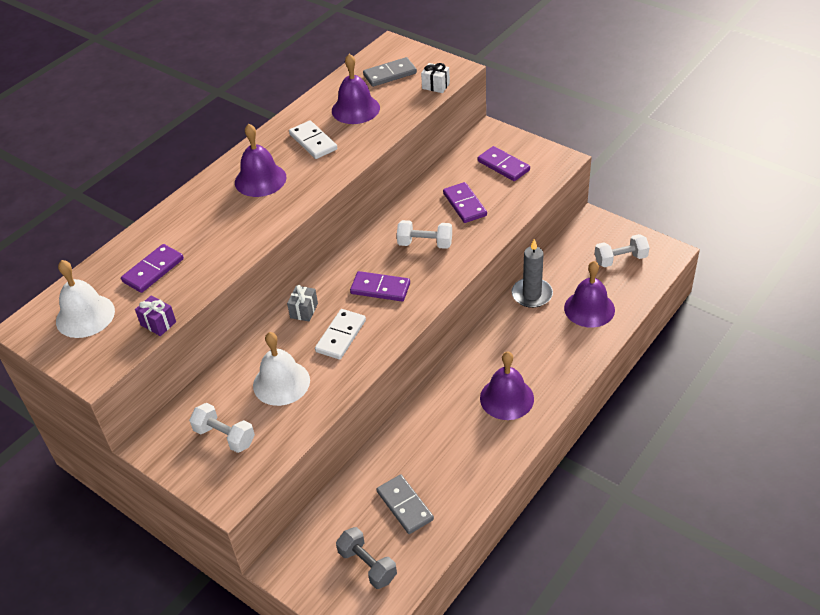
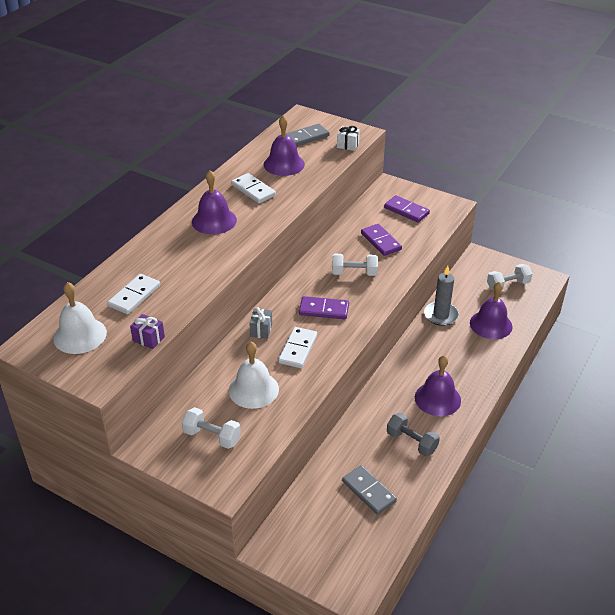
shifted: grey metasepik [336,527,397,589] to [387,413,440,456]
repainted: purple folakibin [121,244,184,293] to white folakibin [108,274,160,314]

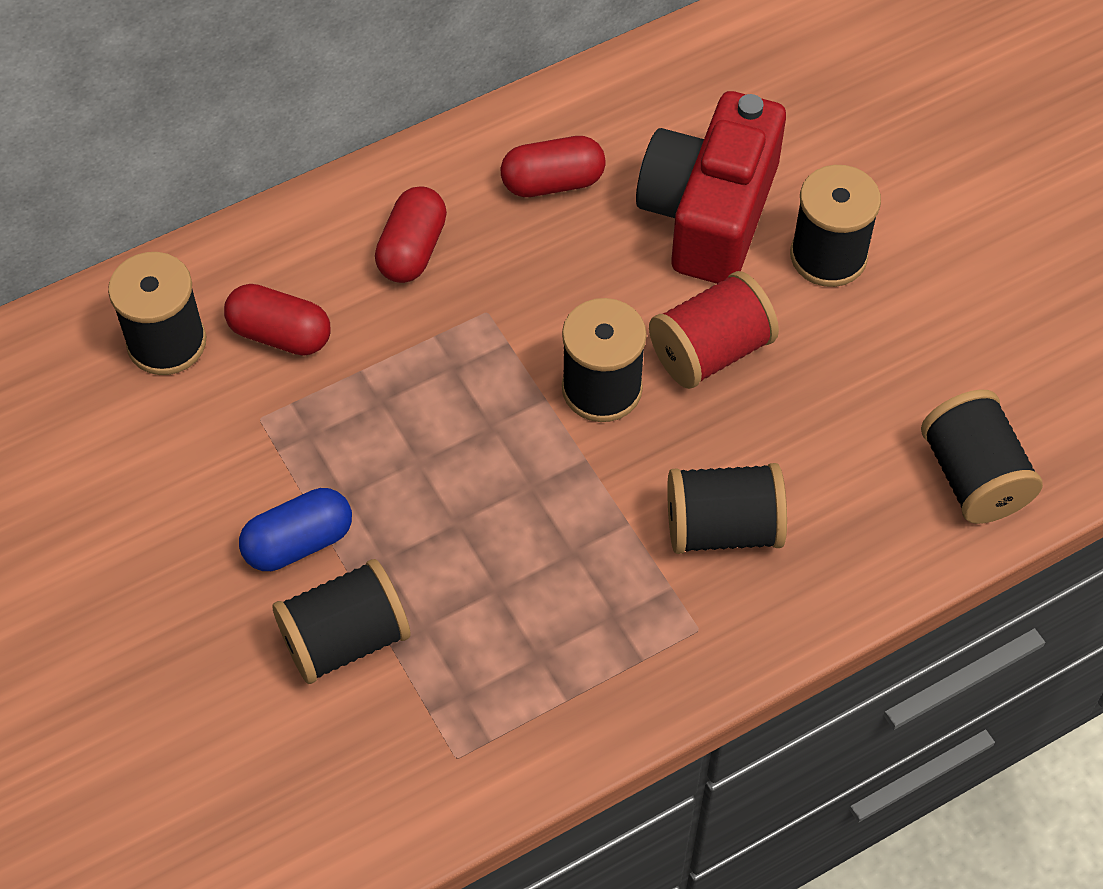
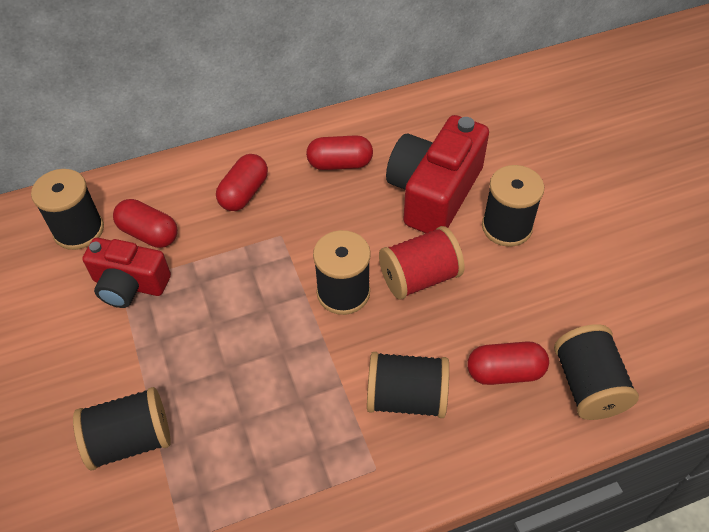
gone: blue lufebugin [239,488,352,571]
new: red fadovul [82,238,171,308]; red lufebugin [467,341,549,385]

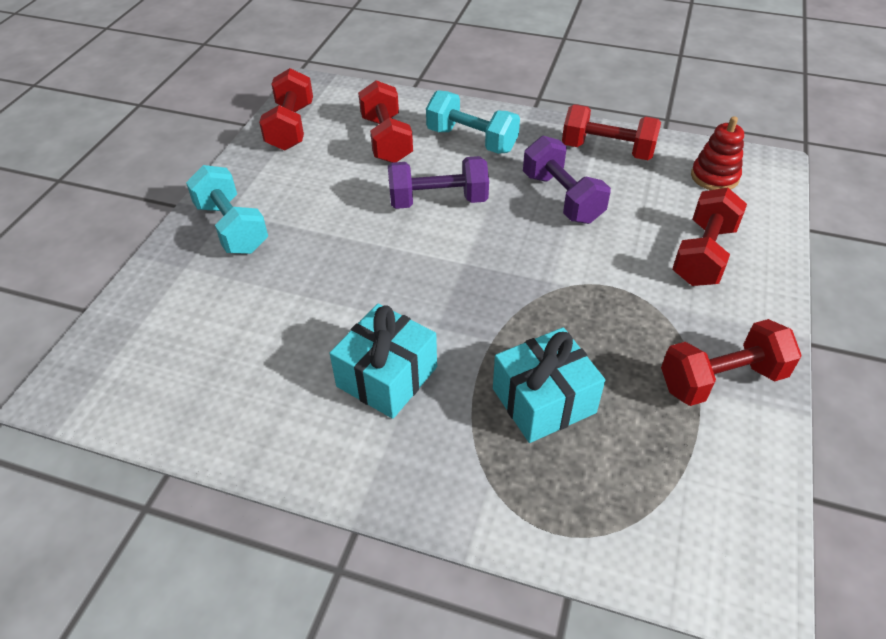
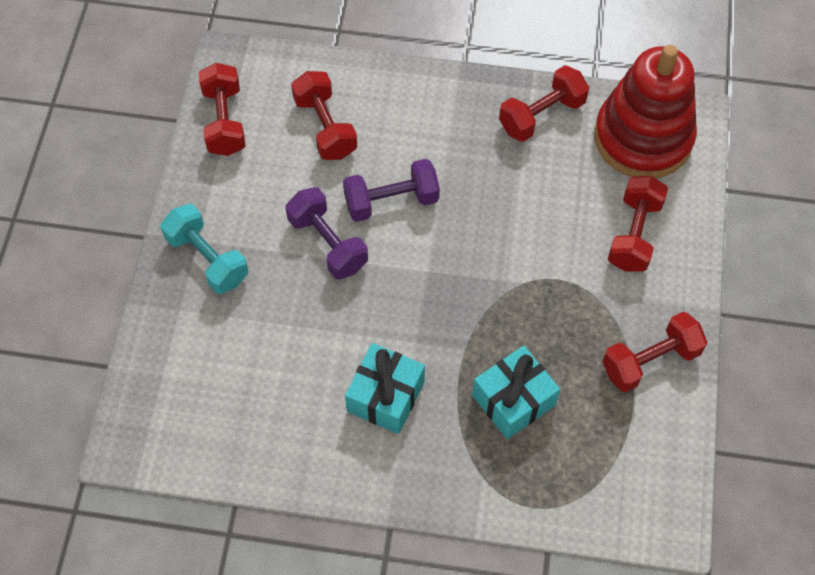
gone: turquoise metasepik [426,90,520,154]
shifted: purple metasepik [523,136,611,224] to [286,187,368,279]
rotated: red metasepik [562,104,661,160] = [499,65,589,142] 45 degrees counterclockwise
scaled: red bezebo [691,116,744,190] = [594,45,697,178] x2.23

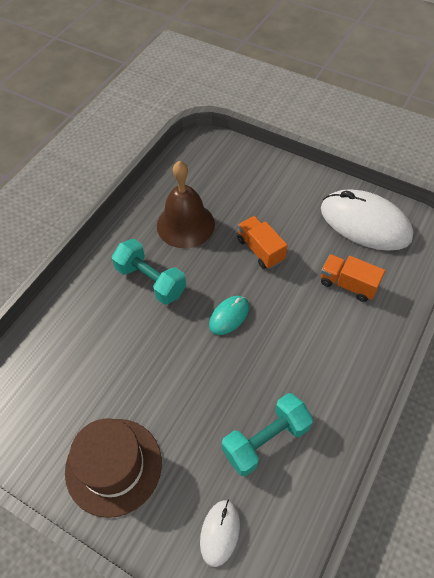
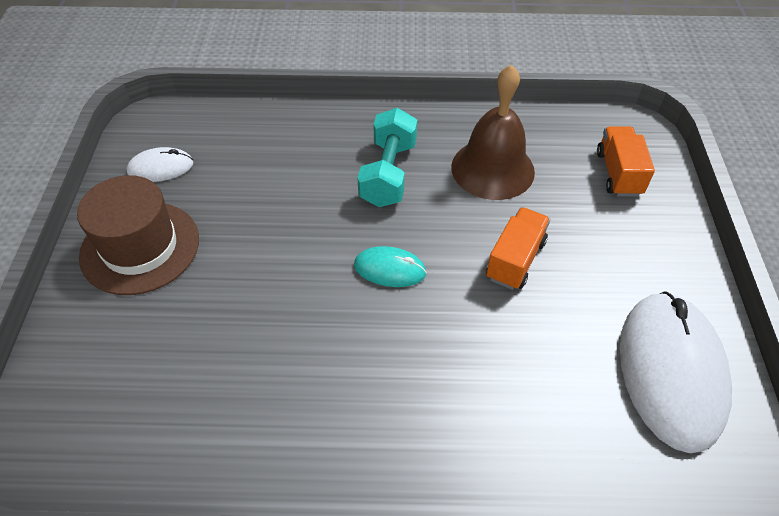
gone: turquoise metasepik [222,393,313,476]
shifted: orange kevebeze [321,254,385,302] to [597,127,655,197]; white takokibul [200,500,240,567] to [126,147,193,182]

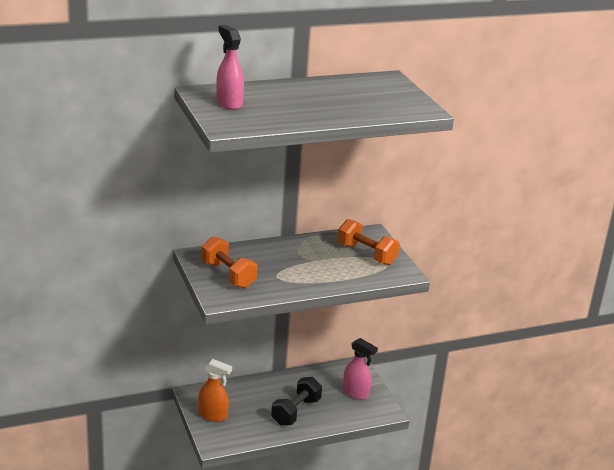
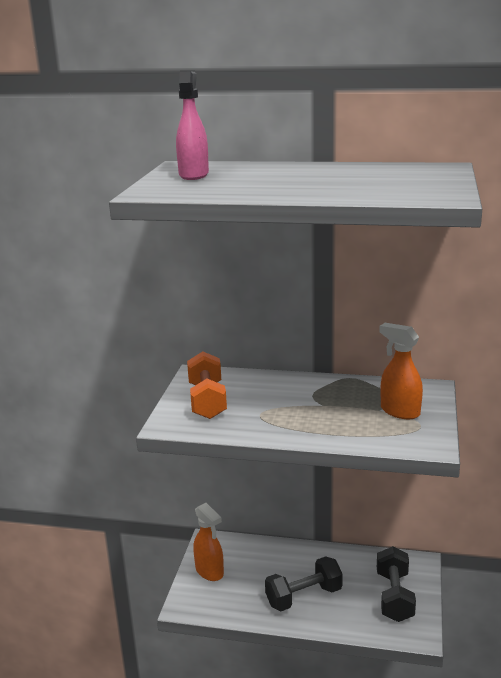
swapped: orange metasepik [338,219,400,265] to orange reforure [379,323,423,419]; pink reforure [343,338,378,400] to black metasepik [377,546,416,622]

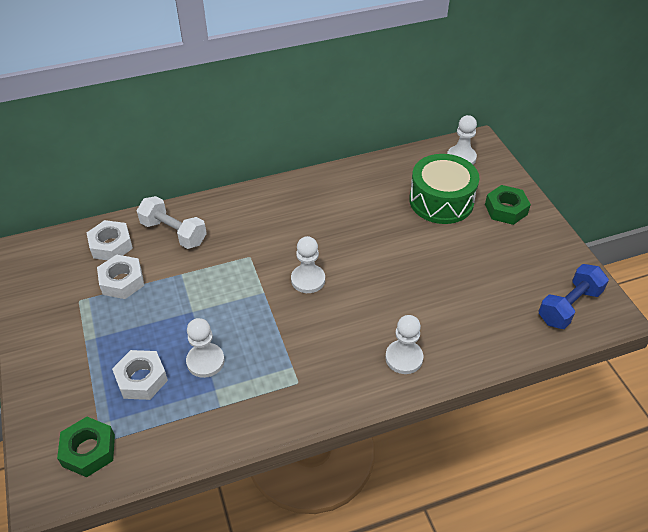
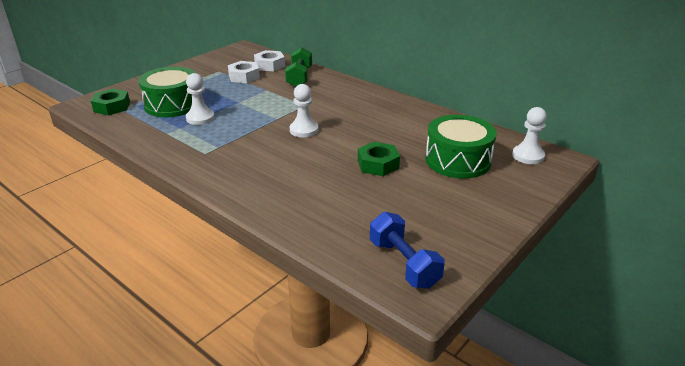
gone: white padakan [385,315,423,374]
shifted: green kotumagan [485,185,531,225] to [358,142,400,176]
swapped: white kotumagan [112,350,168,400] to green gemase [138,67,196,117]
repainted: white metasepik [136,196,207,249] to green metasepik [285,47,312,87]
rotated: blue metasepik [539,264,609,329] = [370,212,445,289] 45 degrees clockwise

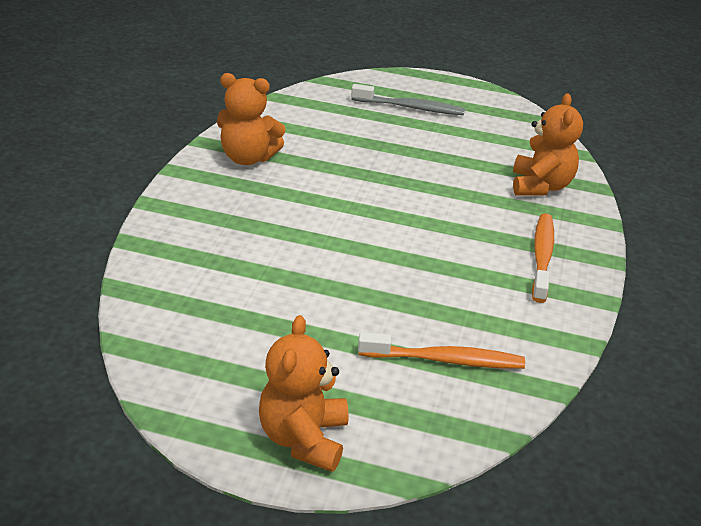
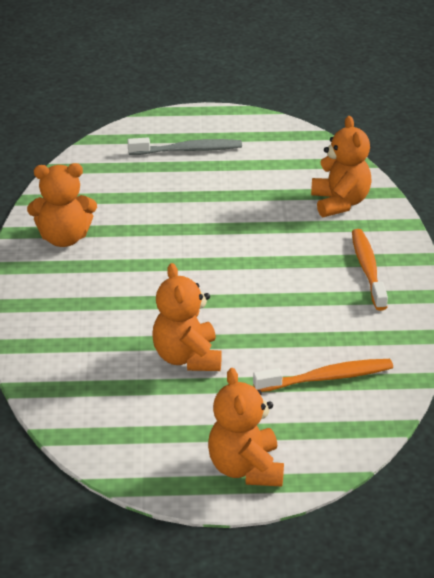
new: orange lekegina [152,263,222,371]

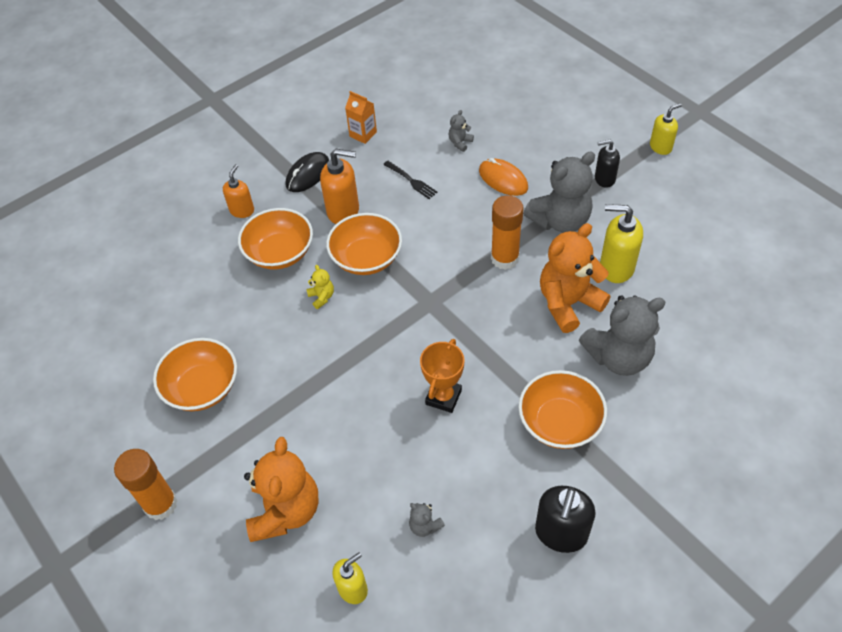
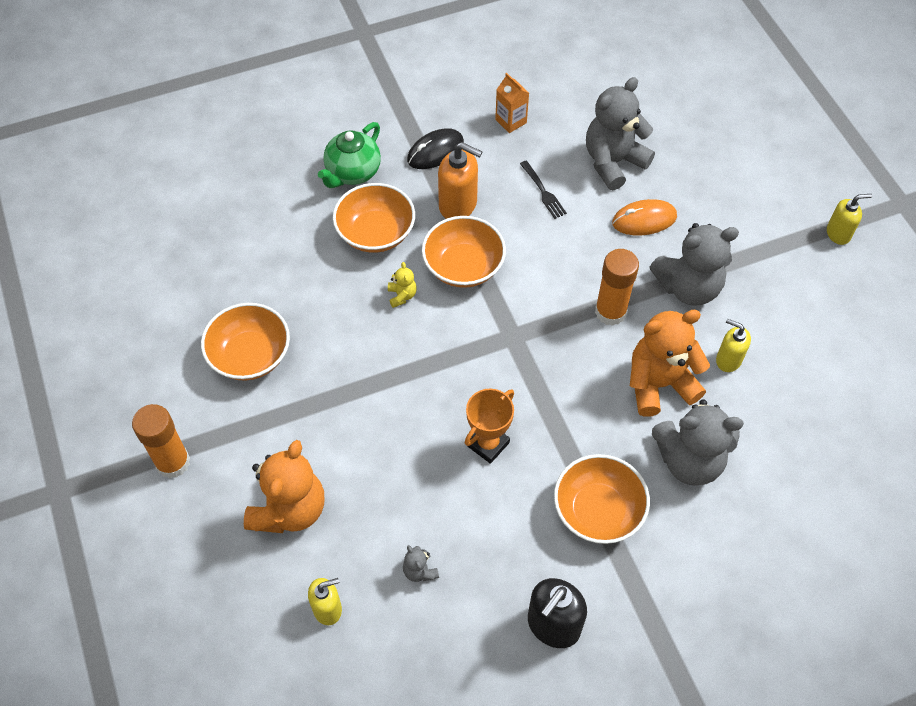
gone: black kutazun [595,140,620,188]
swapped: orange kutazun [223,165,254,218] to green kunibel [318,122,381,188]
rotated: orange takokibul [479,158,528,196] = [612,199,677,235] 75 degrees counterclockwise
scaled: grey lekegina [448,110,474,152] = [586,77,655,190] x2.36; yellow kutazun [600,204,643,283] = [716,319,751,372] x0.64

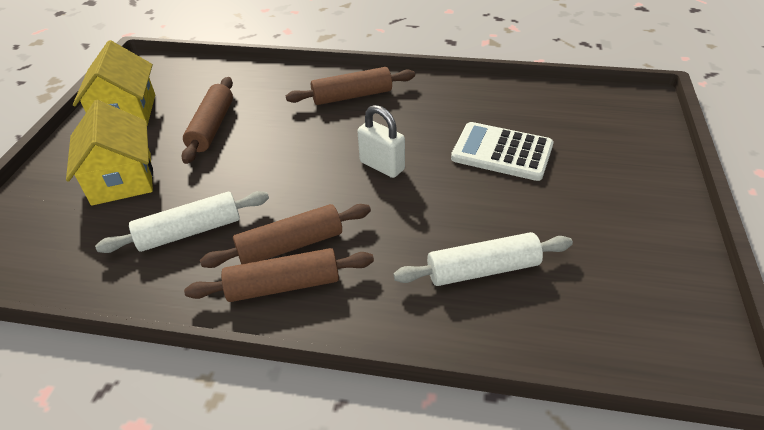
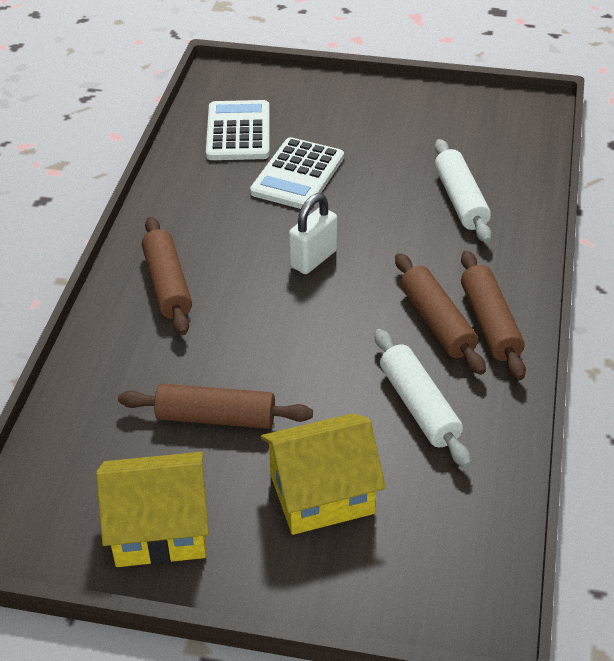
new: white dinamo [206,100,270,160]

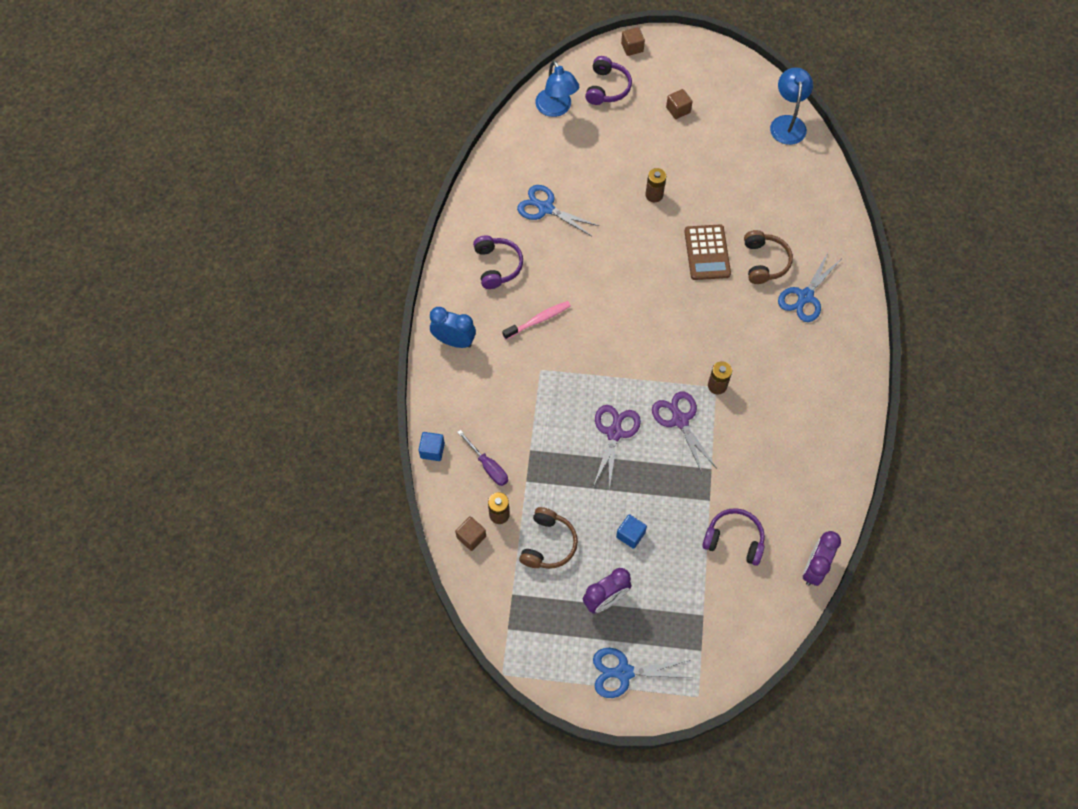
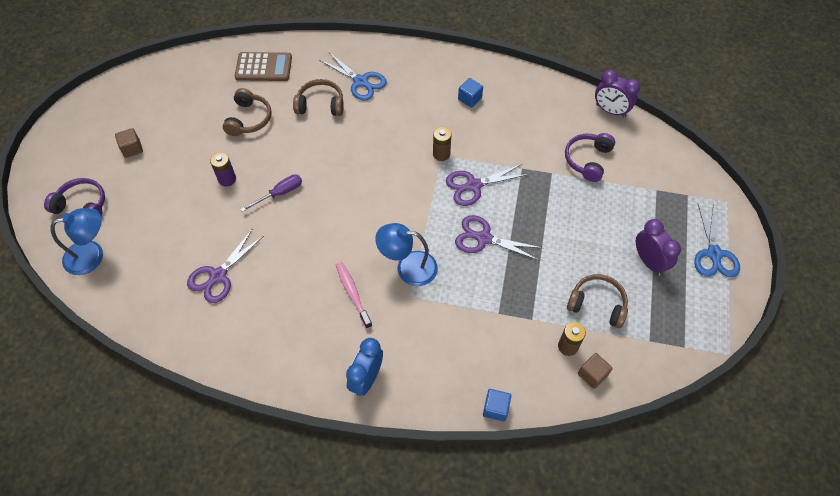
gone: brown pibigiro [621,27,645,56]; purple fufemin [473,235,523,289]
new: brown fufemin [223,88,272,136]
shifted: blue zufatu [770,67,813,145] to [375,223,438,286]; brown dinamo [684,225,731,280] to [235,52,292,81]; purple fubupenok [457,430,508,486] to [241,174,302,212]; blue pibigiro [616,514,647,549] to [458,78,483,108]
repainted: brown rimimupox [645,168,666,202] to purple rimimupox [210,152,236,186]; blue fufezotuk [517,185,599,236] to purple fufezotuk [187,230,264,303]

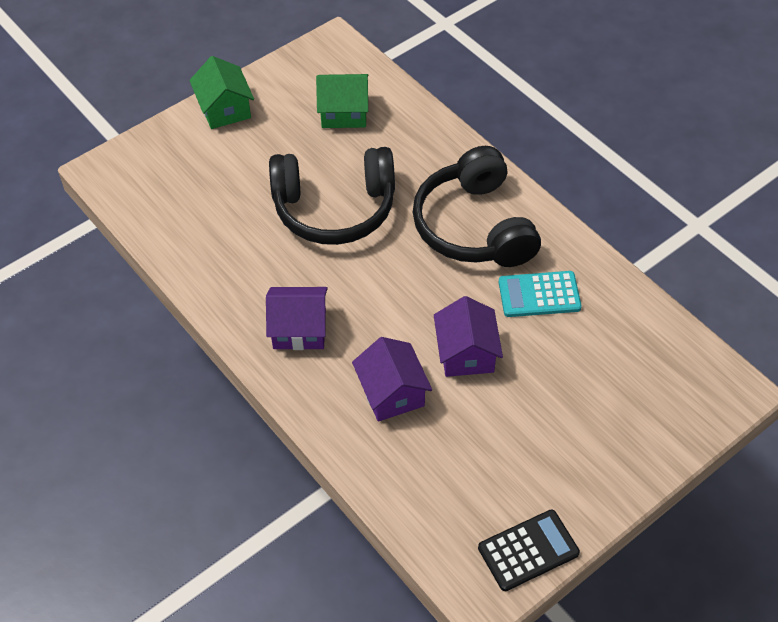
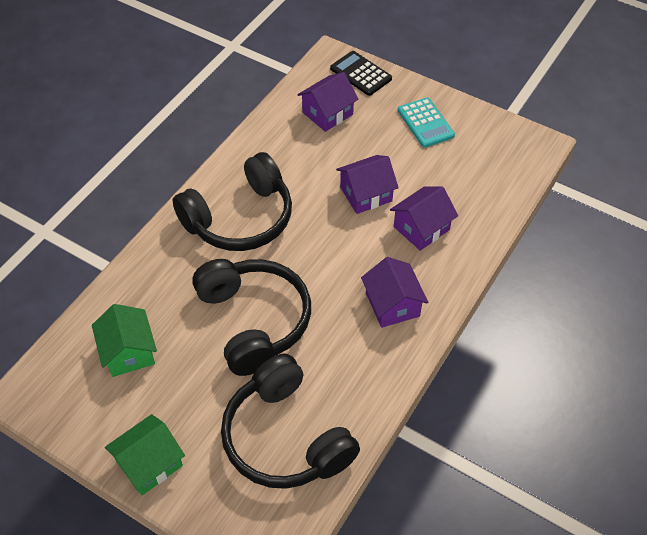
new: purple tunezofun [297,72,359,132]; black fufemin [221,353,360,489]
shifted: turquoise dinamo [499,271,582,317] to [398,98,455,148]; black dinamo [478,510,580,591] to [330,51,392,96]

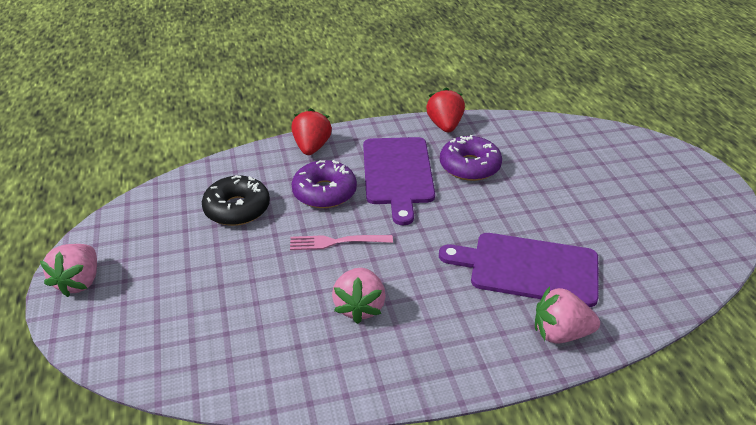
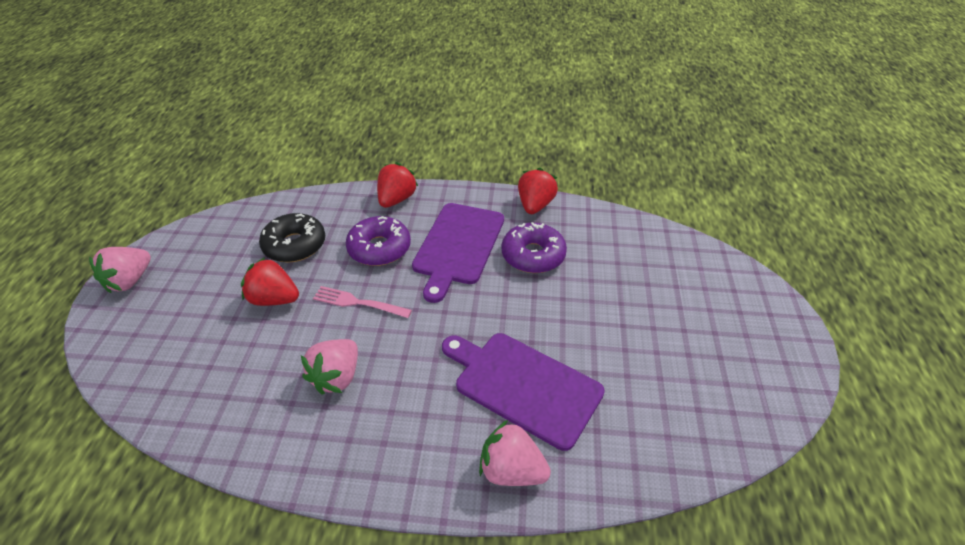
new: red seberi [241,257,299,306]

